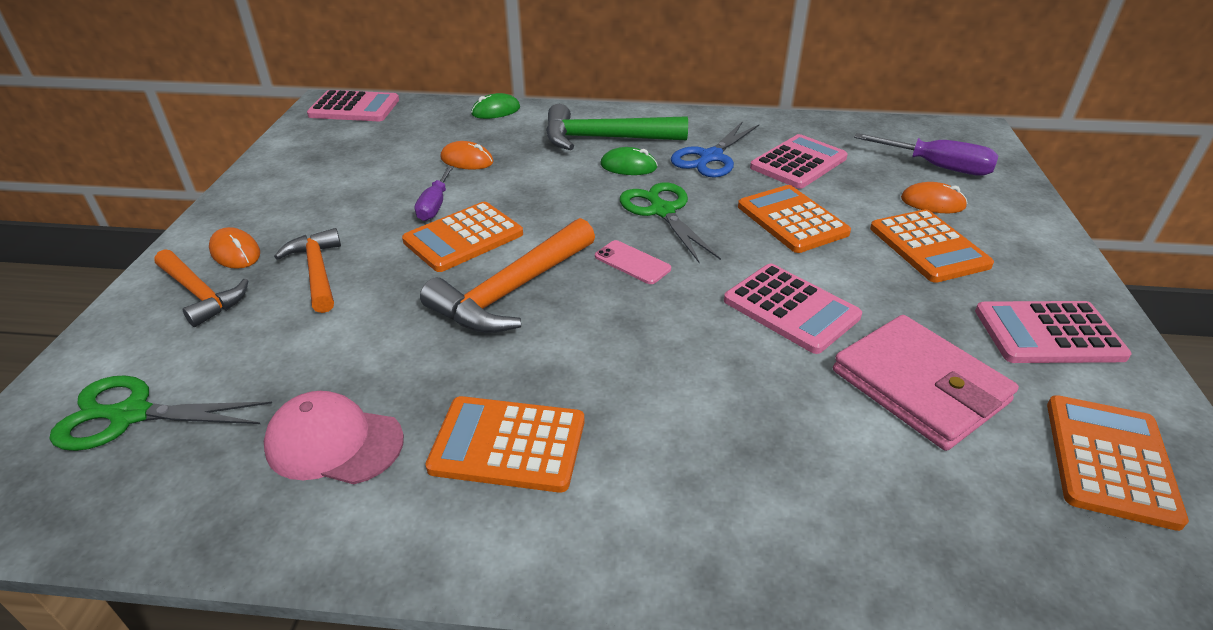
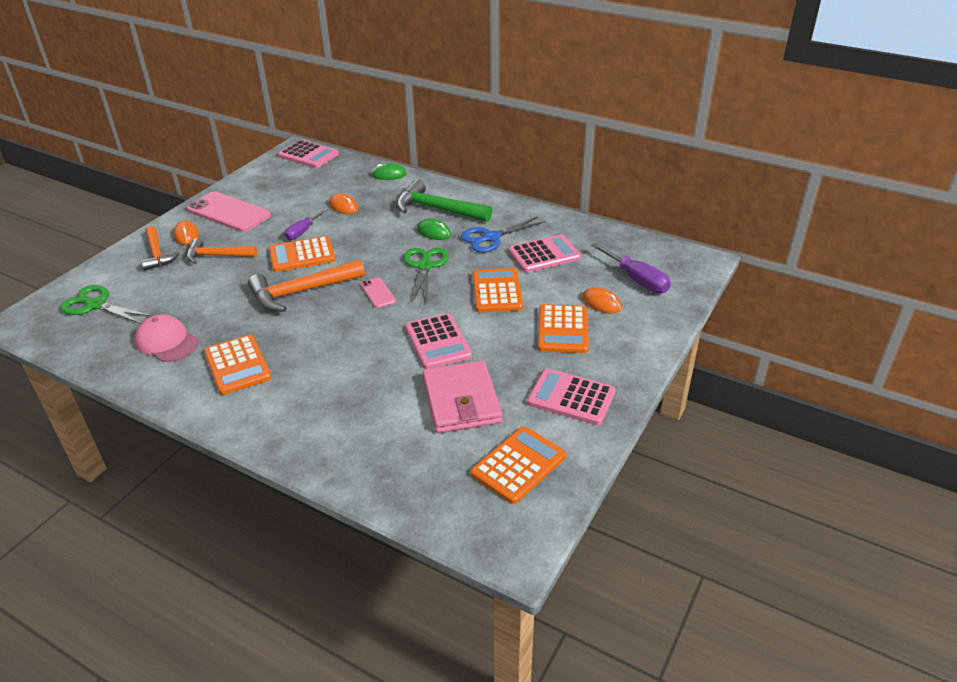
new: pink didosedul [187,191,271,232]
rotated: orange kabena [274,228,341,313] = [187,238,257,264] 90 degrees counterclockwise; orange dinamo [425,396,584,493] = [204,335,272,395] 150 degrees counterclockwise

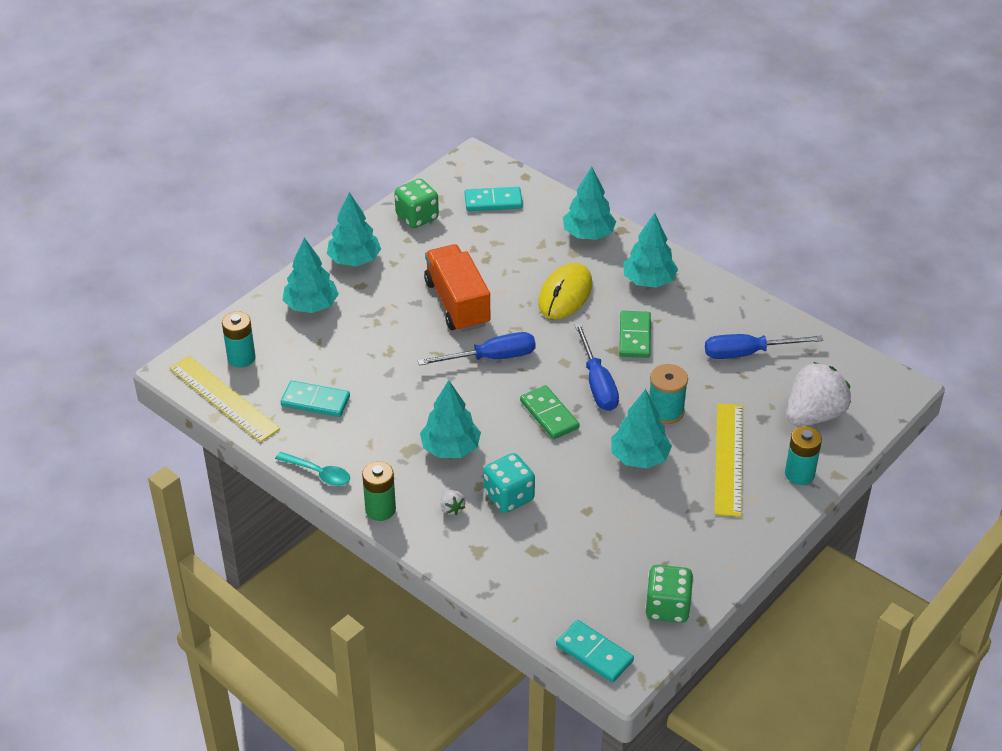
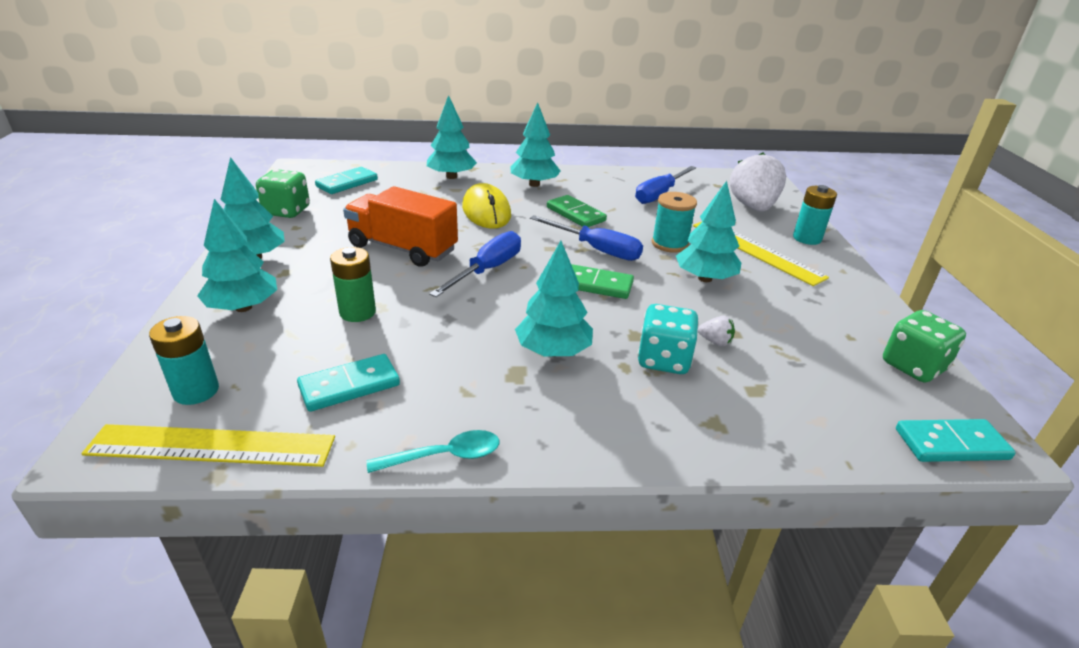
shifted: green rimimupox [362,461,396,521] to [330,247,376,322]; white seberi [441,490,465,515] to [698,316,735,346]

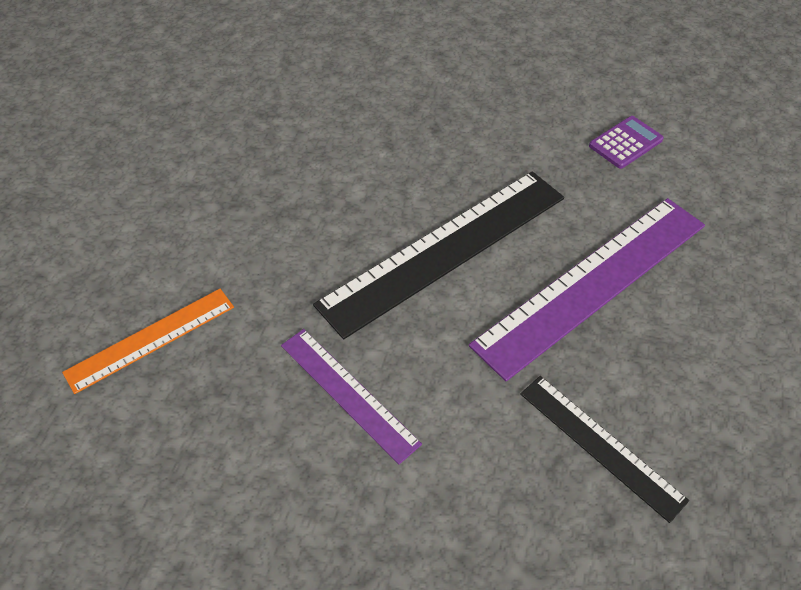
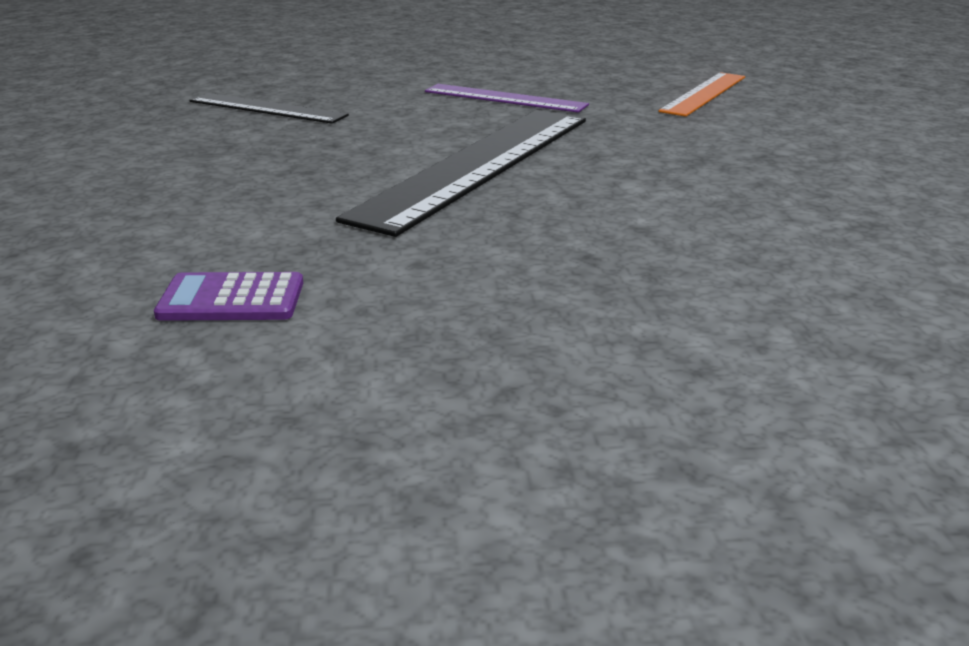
gone: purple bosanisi [469,198,705,381]
rotated: purple dinamo [589,116,664,169] = [154,272,303,321] 60 degrees clockwise

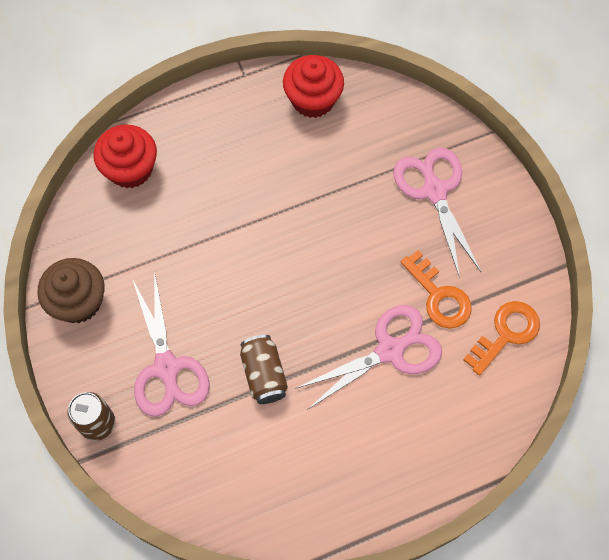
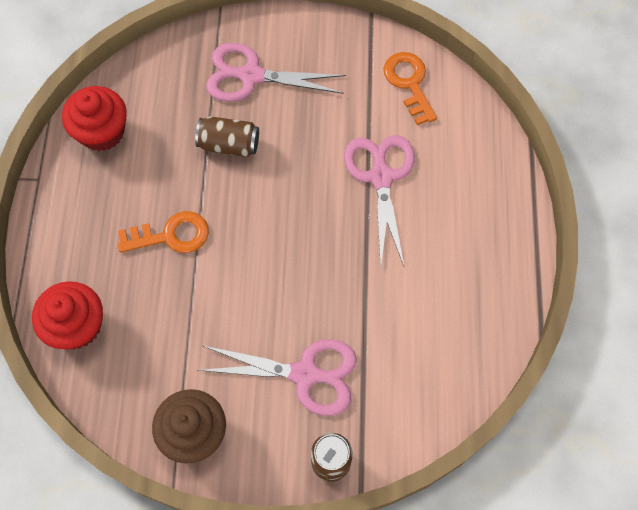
shifted: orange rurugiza [401,250,472,329] to [118,211,209,253]; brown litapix [240,335,288,404] to [195,116,259,157]

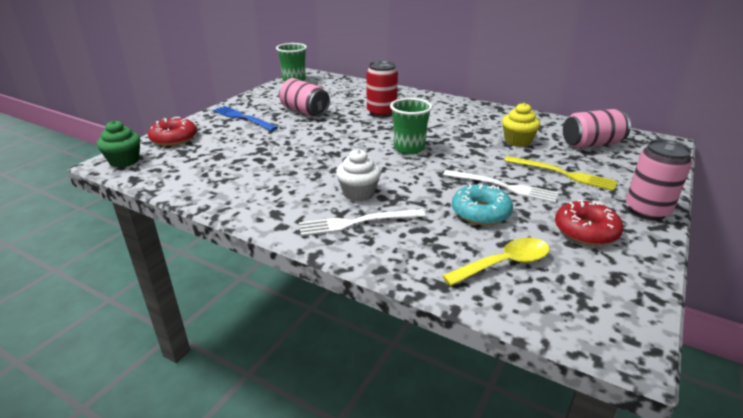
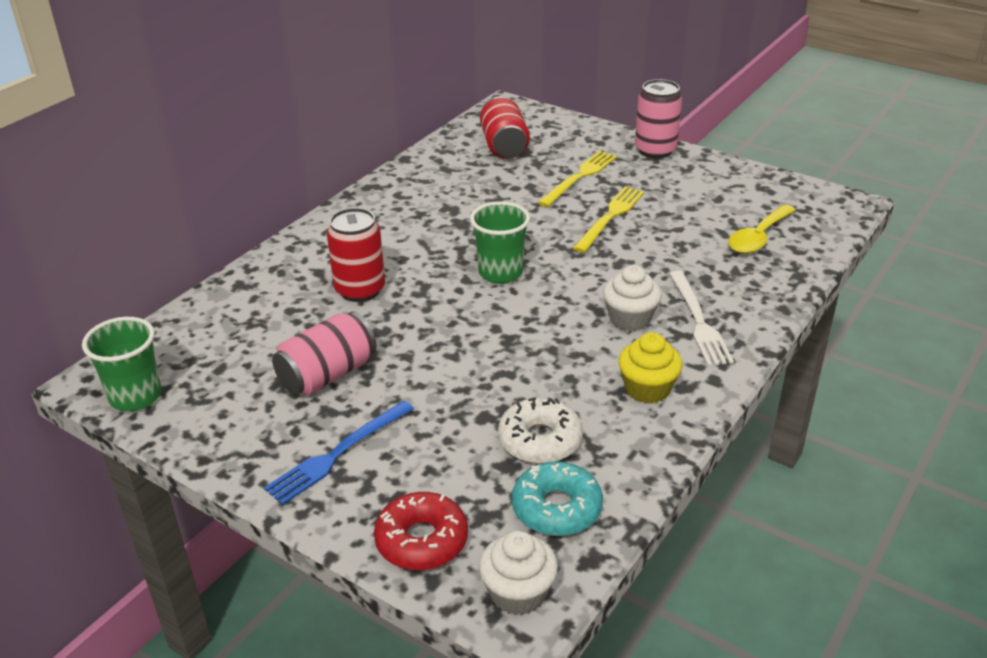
gone: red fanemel [555,200,624,246]
new: white fanemel [498,397,583,464]
shifted: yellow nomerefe [502,103,540,147] to [618,332,682,404]; turquoise fanemel [452,183,513,225] to [512,462,603,536]
repainted: pink litapix [563,109,631,148] to red litapix [480,96,530,159]; green nomerefe [97,120,140,168] to white nomerefe [479,531,558,616]; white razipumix [443,170,559,203] to yellow razipumix [573,187,644,253]
rotated: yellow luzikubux [442,238,550,286] = [728,205,796,254] 120 degrees counterclockwise

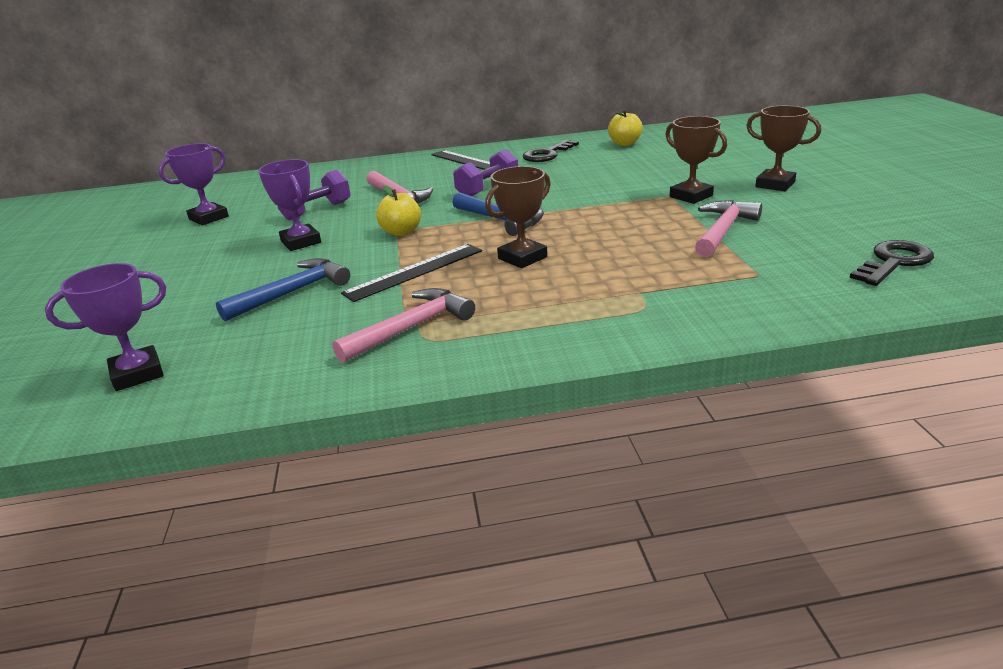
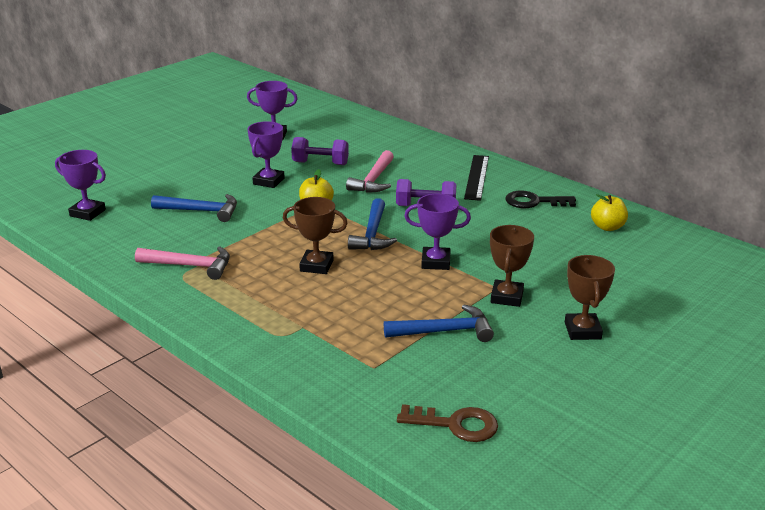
gone: black bosanisi [341,244,482,302]
new: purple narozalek [404,194,471,270]
repainted: pink kabena [695,200,762,258] to blue kabena [384,304,494,342]; black rurugiza [849,240,934,286] to brown rurugiza [397,404,498,442]

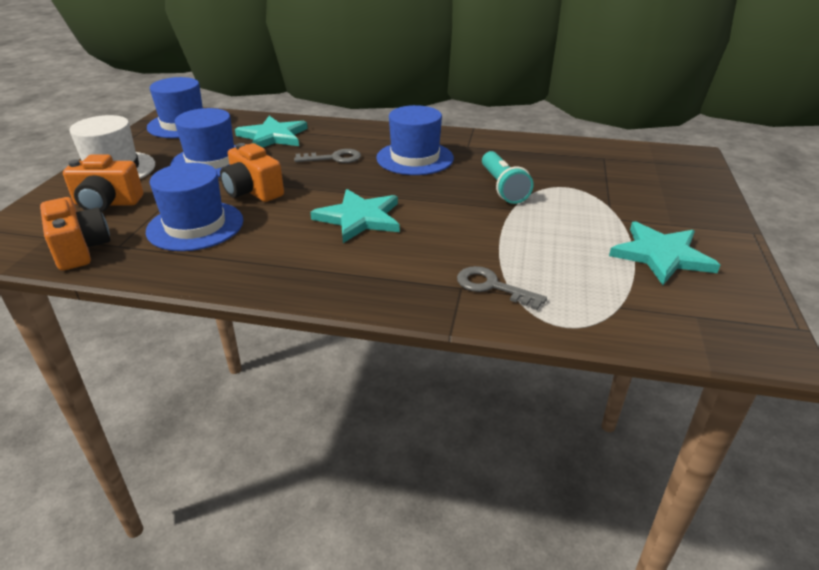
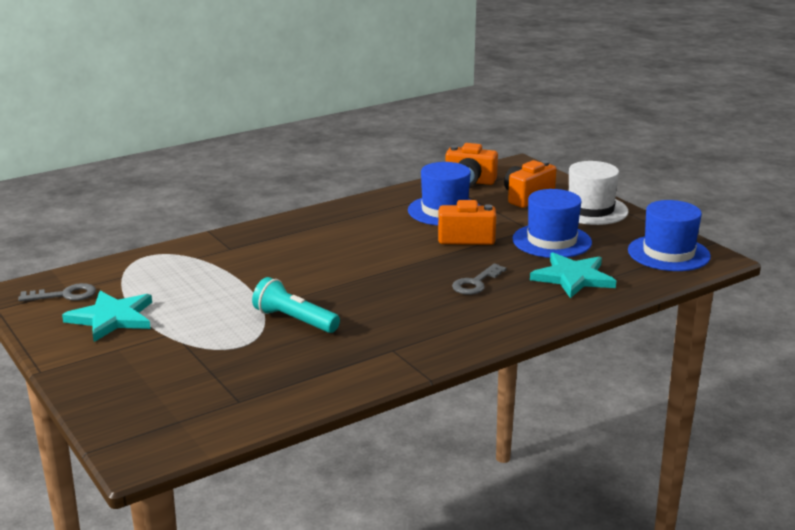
gone: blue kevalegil [376,105,454,175]; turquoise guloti [310,189,400,243]
shifted: grey rurugiza [457,266,547,310] to [18,283,96,302]

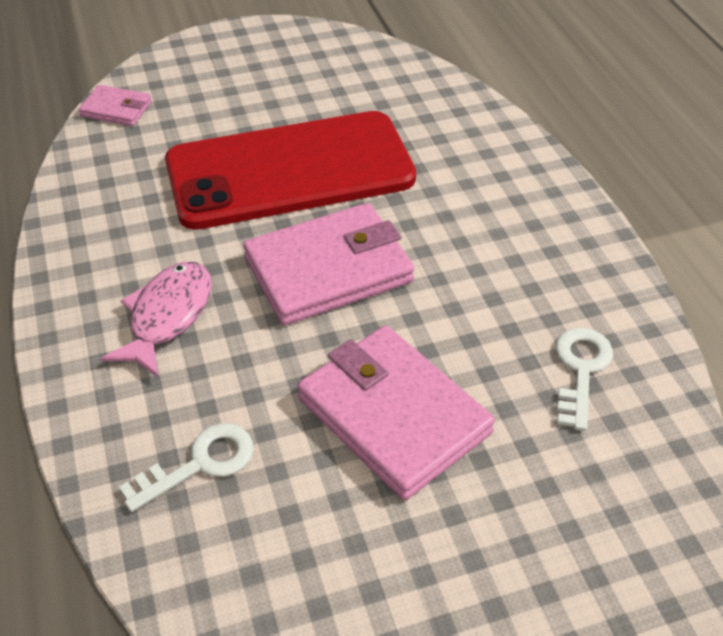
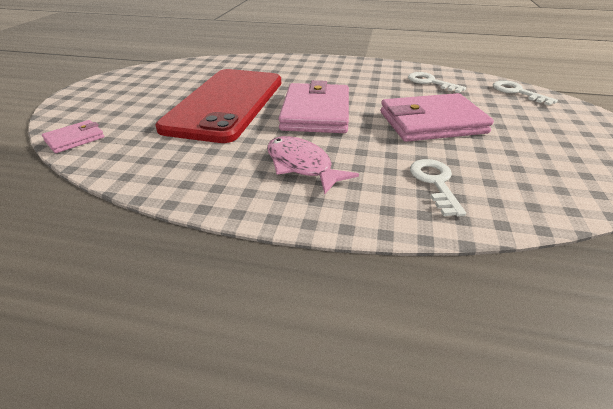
new: white rurugiza [493,80,558,105]

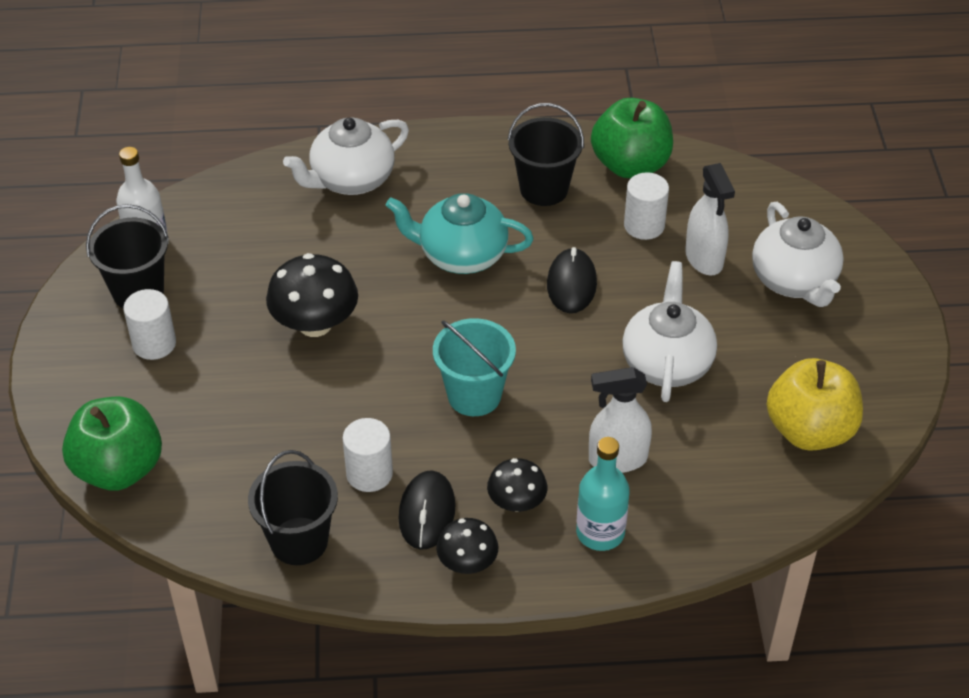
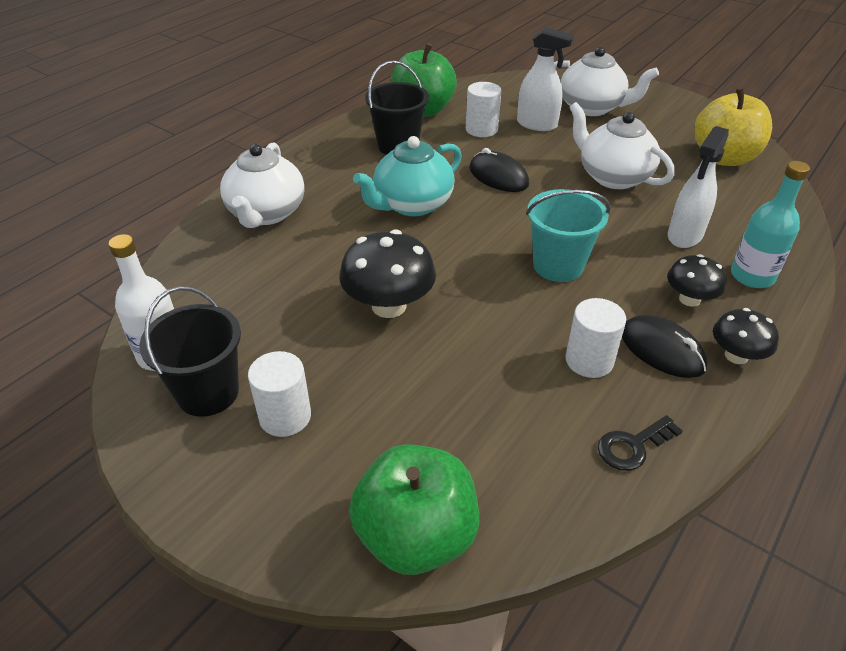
swapped: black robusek [248,450,338,565] to black rurugiza [598,415,682,471]

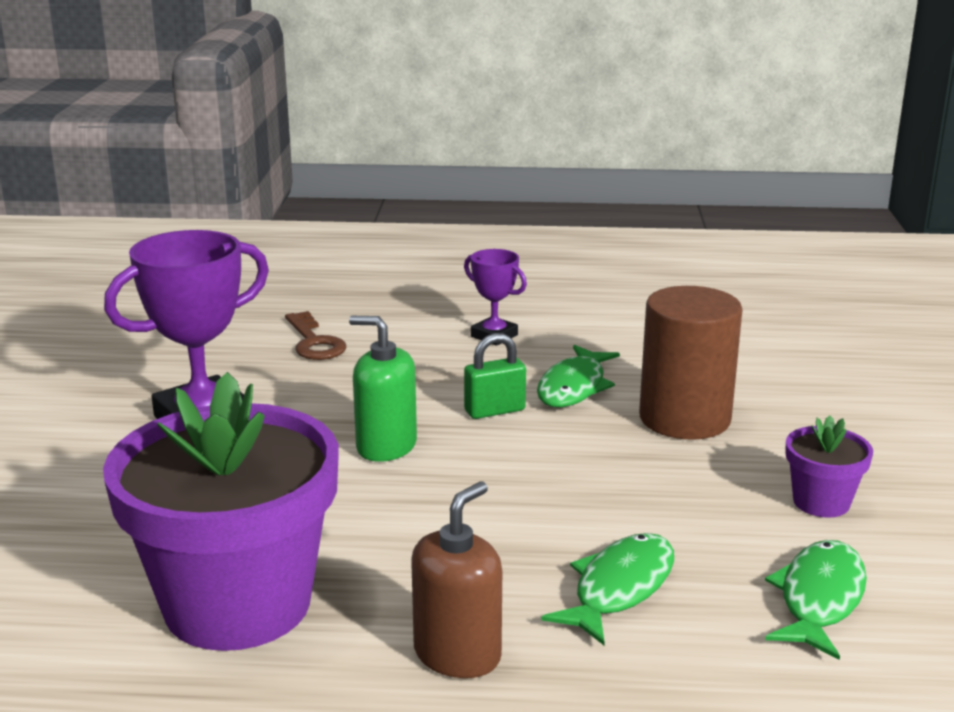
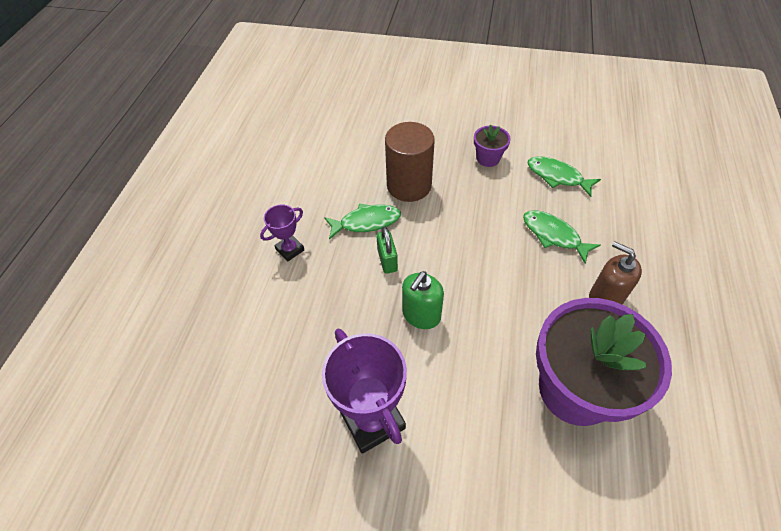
gone: brown rurugiza [285,311,346,360]
rotated: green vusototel [537,345,620,407] = [324,203,401,240] 45 degrees counterclockwise

